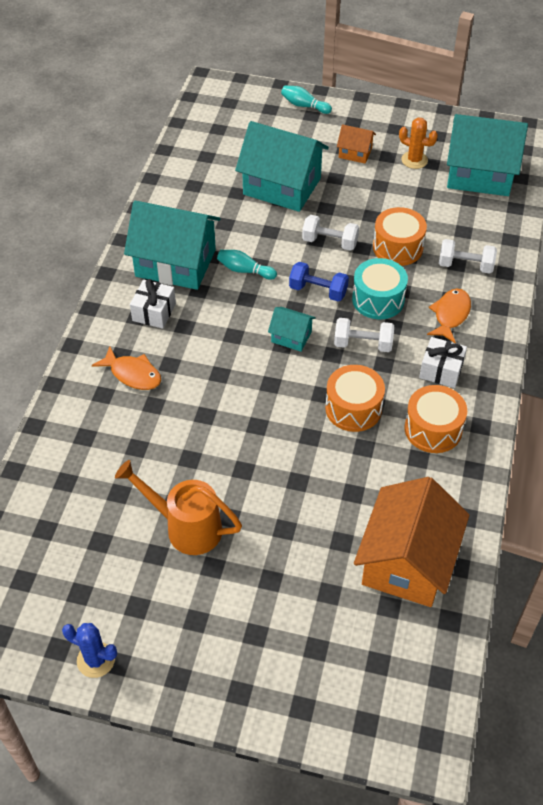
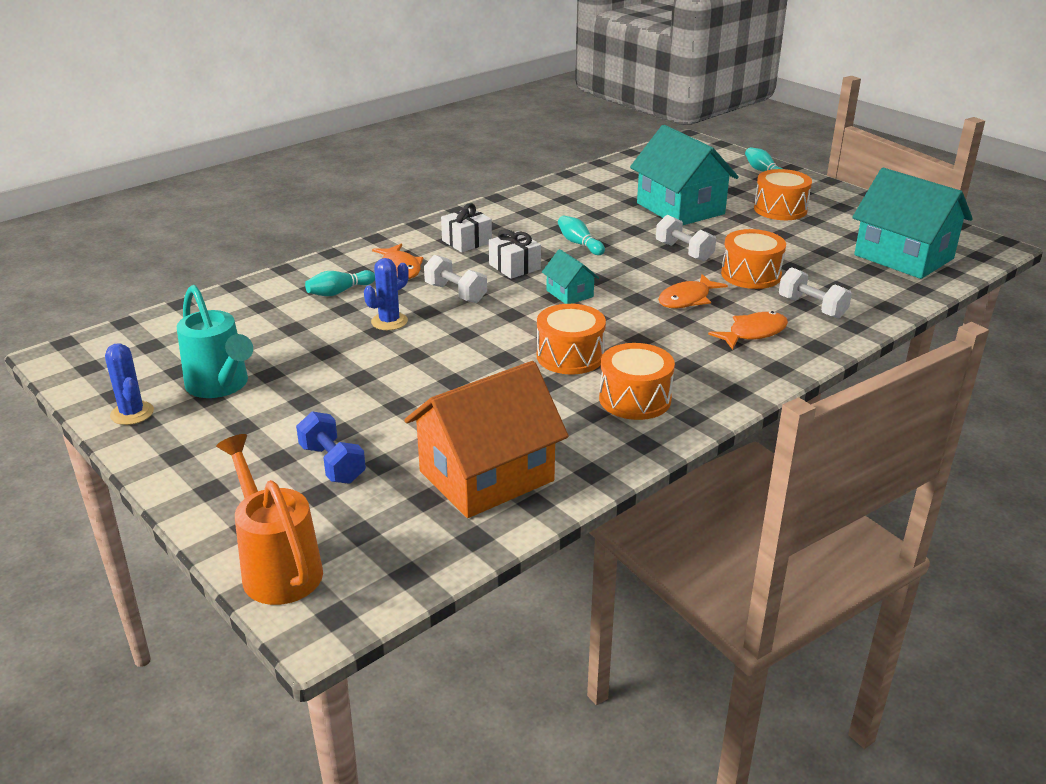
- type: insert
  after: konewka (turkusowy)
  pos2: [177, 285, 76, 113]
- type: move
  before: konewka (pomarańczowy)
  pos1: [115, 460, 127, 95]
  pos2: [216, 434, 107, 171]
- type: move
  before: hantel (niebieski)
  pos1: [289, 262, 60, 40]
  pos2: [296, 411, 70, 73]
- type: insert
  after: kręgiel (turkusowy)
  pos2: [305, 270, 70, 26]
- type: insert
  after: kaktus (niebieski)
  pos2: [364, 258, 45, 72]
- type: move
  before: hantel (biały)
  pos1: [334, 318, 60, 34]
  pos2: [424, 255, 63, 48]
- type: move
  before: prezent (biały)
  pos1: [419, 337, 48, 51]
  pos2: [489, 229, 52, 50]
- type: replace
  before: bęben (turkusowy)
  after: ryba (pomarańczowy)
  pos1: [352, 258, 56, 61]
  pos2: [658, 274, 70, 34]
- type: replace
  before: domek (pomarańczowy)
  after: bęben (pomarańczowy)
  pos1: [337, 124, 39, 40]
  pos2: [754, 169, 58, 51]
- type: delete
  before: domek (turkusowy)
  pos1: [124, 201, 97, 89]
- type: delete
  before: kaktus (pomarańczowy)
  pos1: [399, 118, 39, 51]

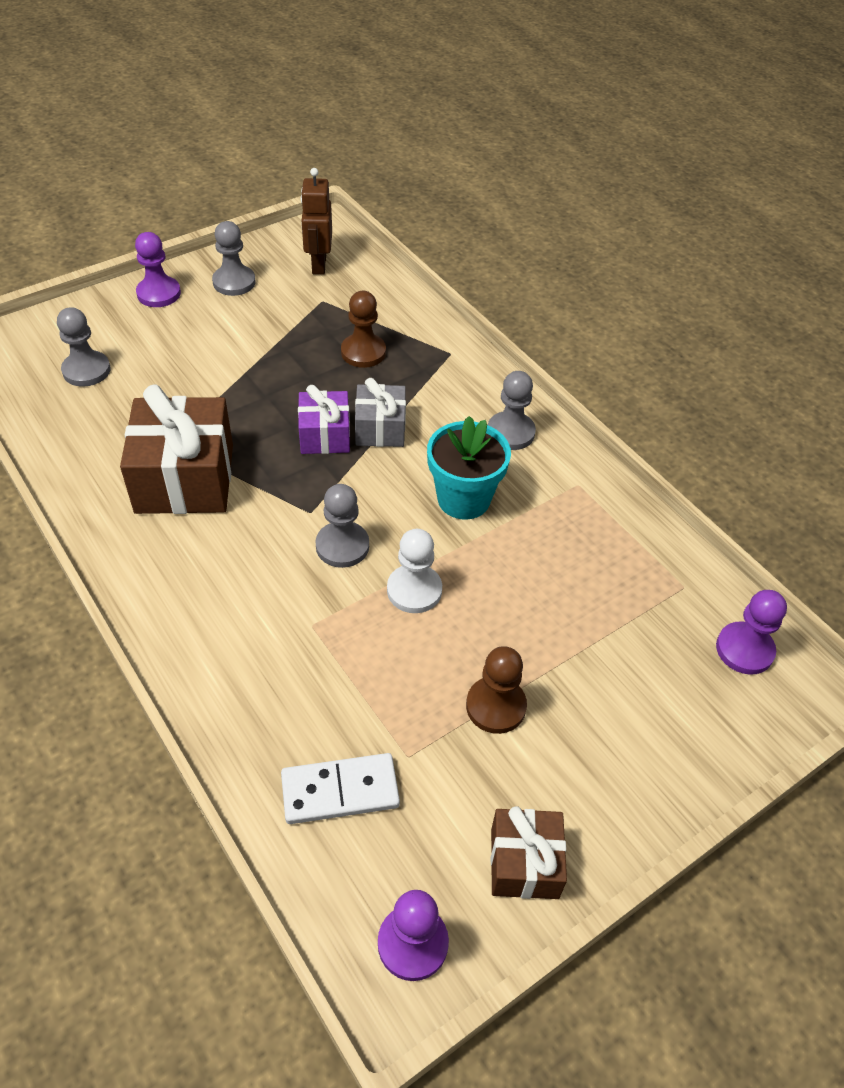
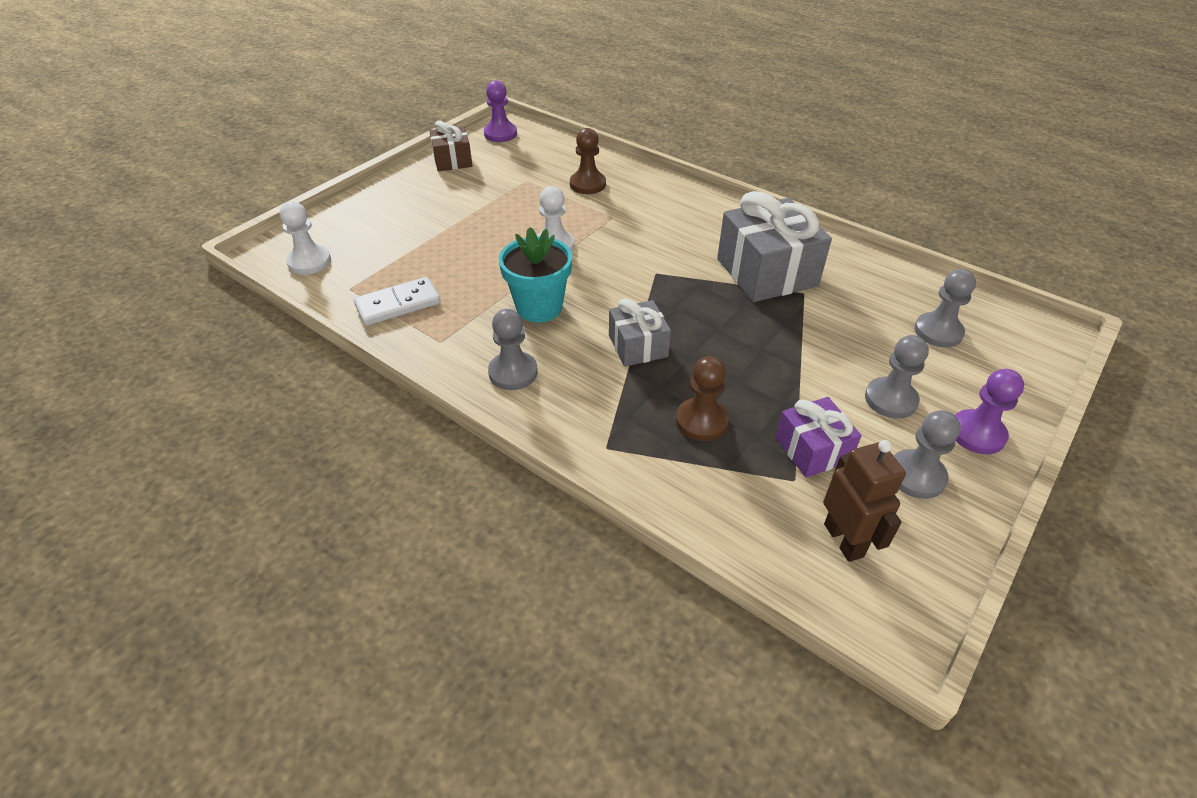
- type: recolor
  before: pionek (fioletowy)
  after: pionek (biały)
  pos1: [716, 590, 71, 85]
  pos2: [279, 202, 52, 73]
- type: move
  before: kostka domina (biały)
  pos1: [281, 753, 119, 71]
  pos2: [354, 277, 86, 49]
- type: move
  before: pionek (brązowy)
  pos1: [466, 646, 61, 88]
  pos2: [570, 128, 36, 66]
- type: recolor
  before: prezent (brązowy)
  after: prezent (szary)
  pos1: [120, 384, 113, 130]
  pos2: [717, 191, 115, 111]
- type: move
  before: prezent (fioletowy)
  pos1: [298, 385, 52, 69]
  pos2: [775, 397, 87, 80]
- type: move
  before: pionek (szary)
  pos1: [315, 484, 54, 84]
  pos2: [865, 335, 64, 83]

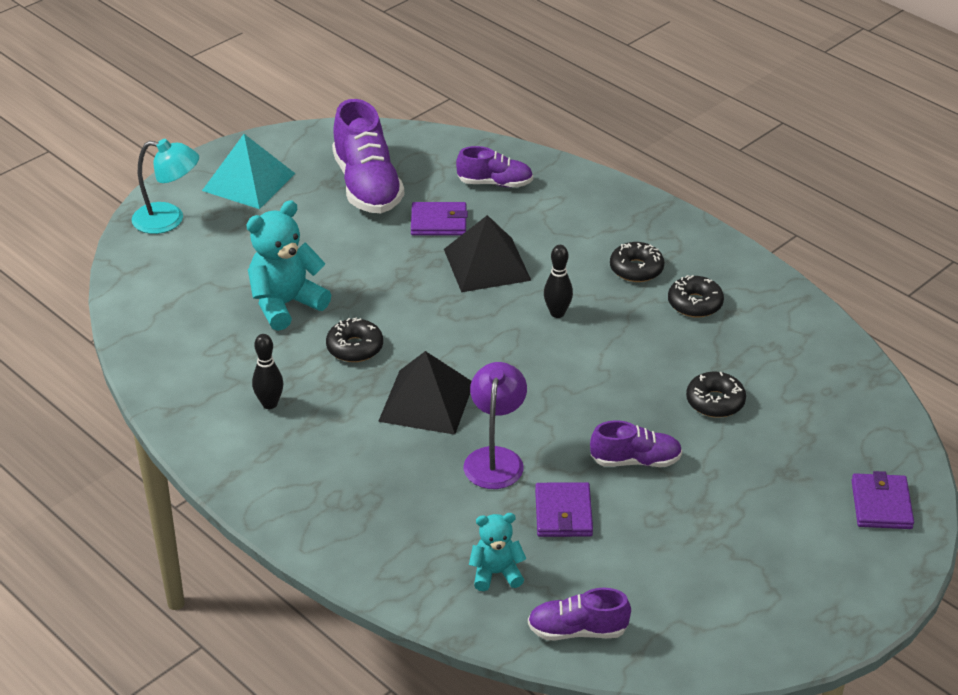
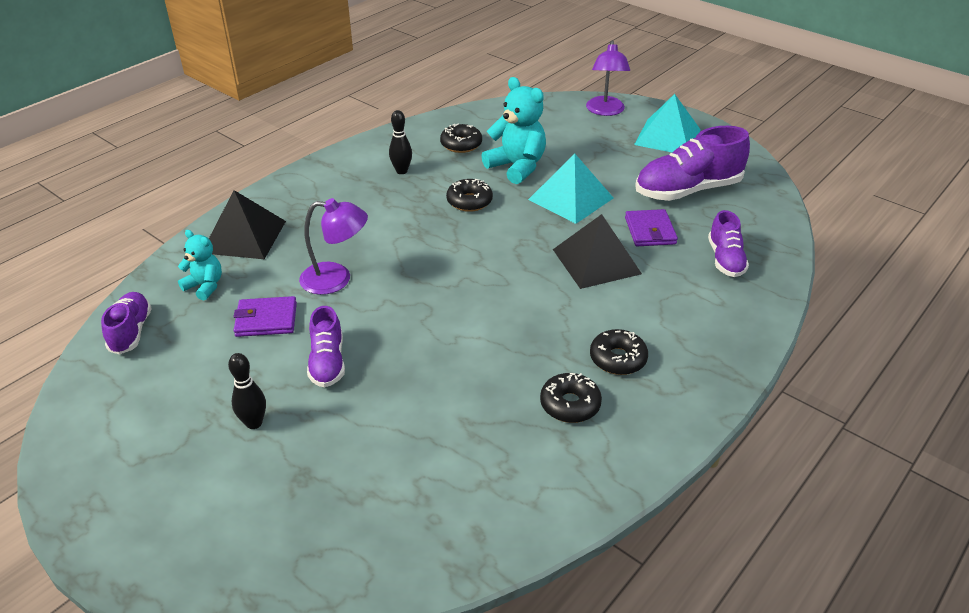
- type: rotate
  before: miś (turkusowy)
  pos1: [469, 513, 57, 78]
  pos2: [178, 230, 44, 71]
  turn: -45
- type: move
  before: piramida (czarny)
  pos1: [378, 351, 94, 84]
  pos2: [209, 190, 77, 69]
- type: move
  before: kręgiel (czarny)
  pos1: [544, 245, 29, 73]
  pos2: [228, 353, 38, 76]
- type: move
  before: donut (czarny)
  pos1: [686, 372, 60, 46]
  pos2: [440, 123, 42, 30]
- type: insert
  after: piramida (turkusowy)
  pos2: [528, 153, 85, 71]
- type: recolor
  before: lampka (turkusowy)
  after: lampka (fioletowy)
  pos1: [132, 139, 67, 95]
  pos2: [586, 40, 44, 76]
- type: delete
  before: portfel (fioletowy)
  pos1: [851, 471, 63, 58]

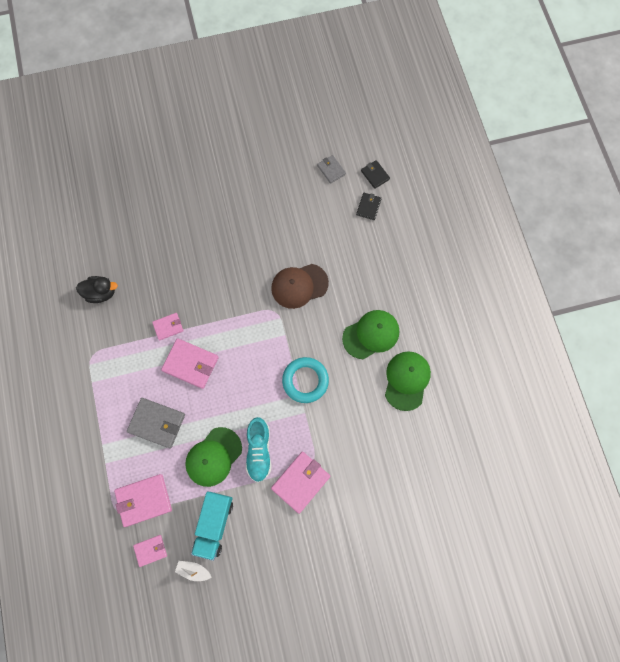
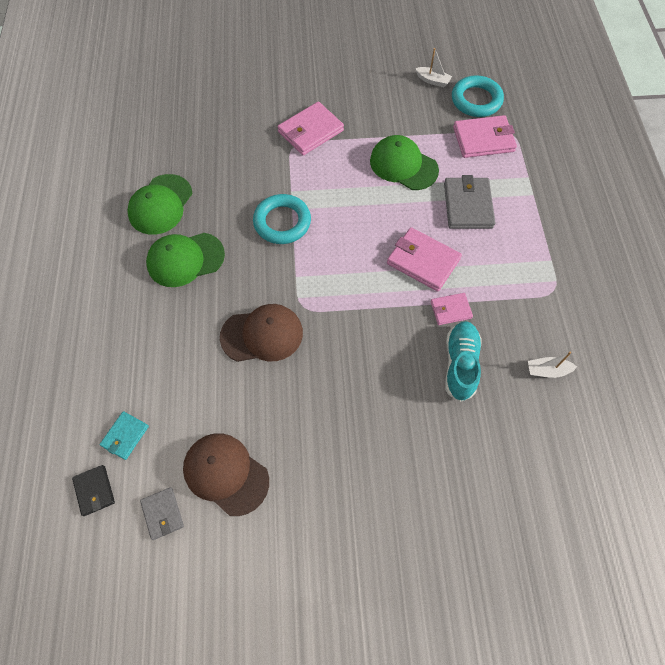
- type: recolor
  before: portfel (czarny)
  after: portfel (turkusowy)
  pos1: [356, 193, 26, 27]
  pos2: [100, 411, 49, 49]
- type: insert
  after: czapka (brązowy)
  pos2: [183, 433, 86, 83]
- type: rotate
  before: czapka (zielony)
  pos1: [185, 427, 57, 60]
  pos2: [370, 135, 69, 55]
  turn: -105
- type: rotate
  before: portfel (szary)
  pos1: [127, 398, 58, 51]
  pos2: [444, 175, 51, 54]
  turn: 60
- type: move
  before: but (turkusowy)
  pos1: [246, 417, 25, 65]
  pos2: [445, 321, 37, 81]
- type: replace
  before: portfel (różowy)
  after: pierścień (turkusowy)
  pos1: [133, 535, 34, 32]
  pos2: [452, 75, 52, 42]
- type: replace
  before: kaczka (czarny)
  after: łódka (biały)
  pos1: [76, 276, 42, 27]
  pos2: [528, 352, 49, 26]
- type: delete
  before: ciężarówka (turkusowy)
  pos1: [191, 492, 42, 69]

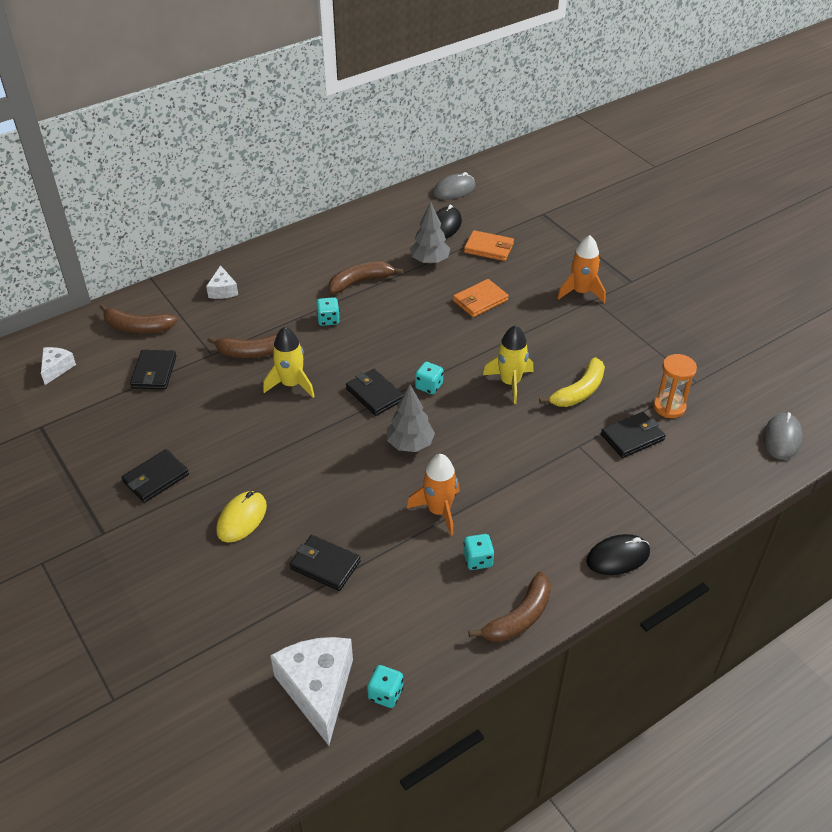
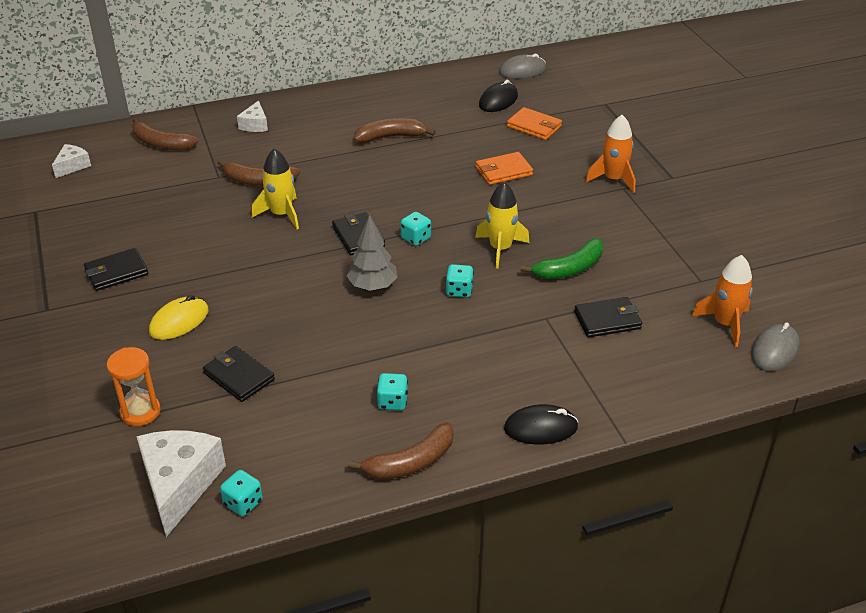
- type: move
  before: klepsydra (pomarańczowy)
  pos1: [653, 354, 44, 64]
  pos2: [107, 347, 54, 79]
- type: move
  before: kostka do gry (turkusowy)
  pos1: [316, 297, 24, 29]
  pos2: [446, 264, 28, 34]
- type: recolor
  before: banan (żółty)
  after: banan (zielony)
  pos1: [539, 357, 66, 50]
  pos2: [521, 238, 82, 41]
- type: move
  before: rakieta (pomarańczowy)
  pos1: [407, 454, 53, 82]
  pos2: [692, 255, 61, 92]
- type: delete
  before: portfel (czarny)
  pos1: [130, 350, 46, 39]
- type: delete
  before: drzewko (szary)
  pos1: [410, 202, 40, 62]

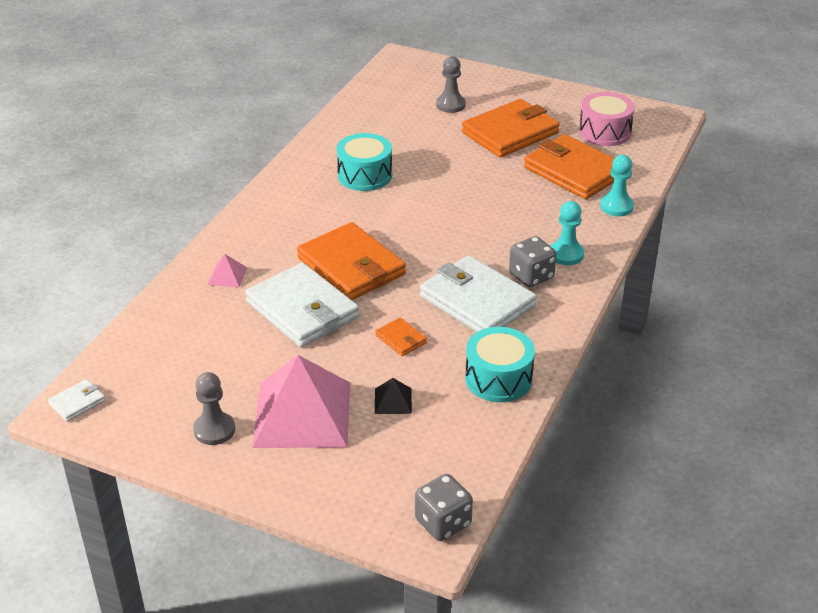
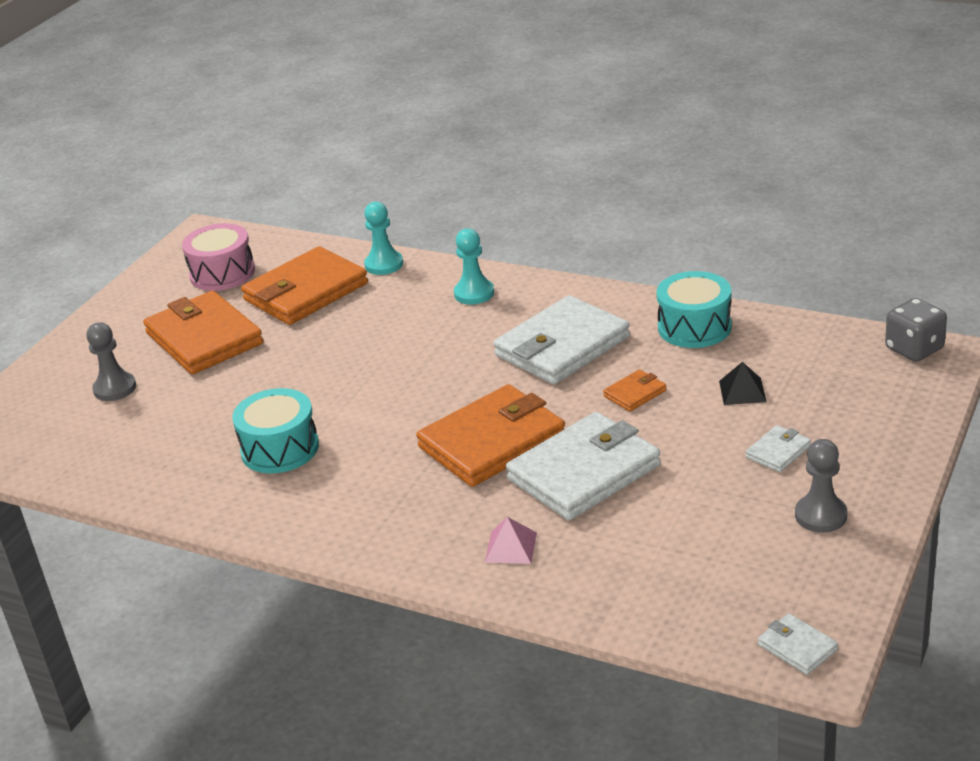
- type: replace
  before: piramida (różowy)
  after: portfel (biały)
  pos1: [252, 355, 98, 93]
  pos2: [746, 425, 65, 47]
- type: delete
  before: kostka do gry (szary)
  pos1: [509, 236, 47, 51]

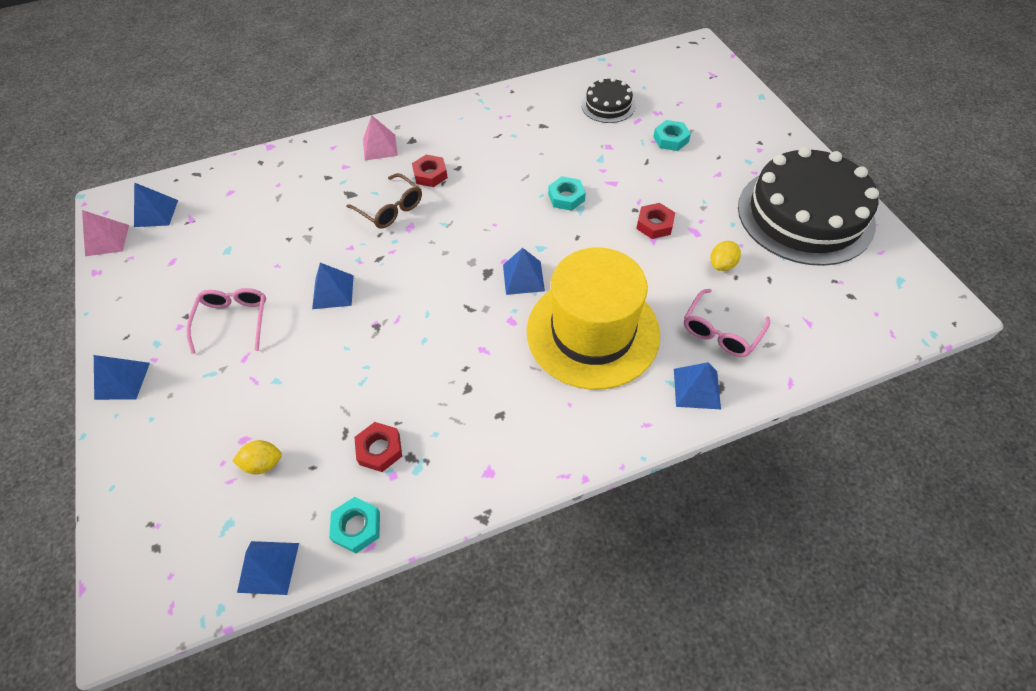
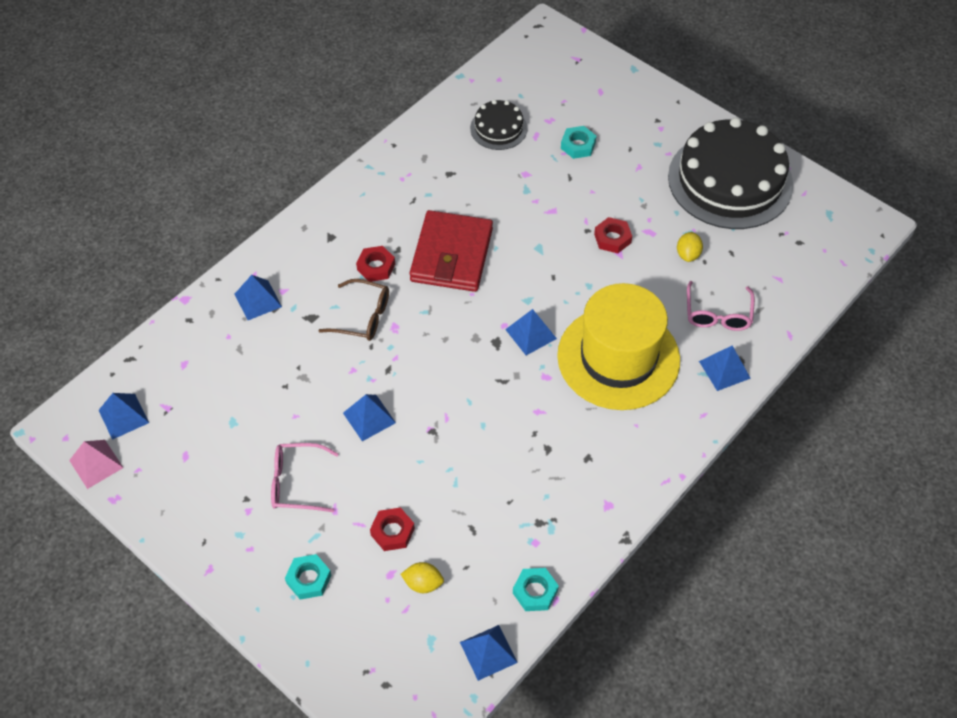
- type: move
  before: piramida (niebieski)
  pos1: [94, 355, 56, 45]
  pos2: [235, 275, 47, 45]
- type: rotate
  before: okulary (różowy)
  pos1: [186, 288, 80, 66]
  pos2: [271, 443, 67, 69]
  turn: -60
- type: move
  before: nakrętka (turkusowy)
  pos1: [548, 176, 38, 35]
  pos2: [285, 554, 46, 46]
- type: move
  before: nakrętka (czerwony)
  pos1: [354, 422, 48, 50]
  pos2: [370, 507, 45, 44]
- type: rotate
  before: cytryna (żółty)
  pos1: [232, 440, 50, 34]
  pos2: [401, 562, 43, 31]
  turn: 45
- type: insert
  after: portfel (czerwony)
  pos2: [410, 210, 83, 82]
- type: delete
  before: piramida (różowy)
  pos1: [363, 115, 35, 46]

